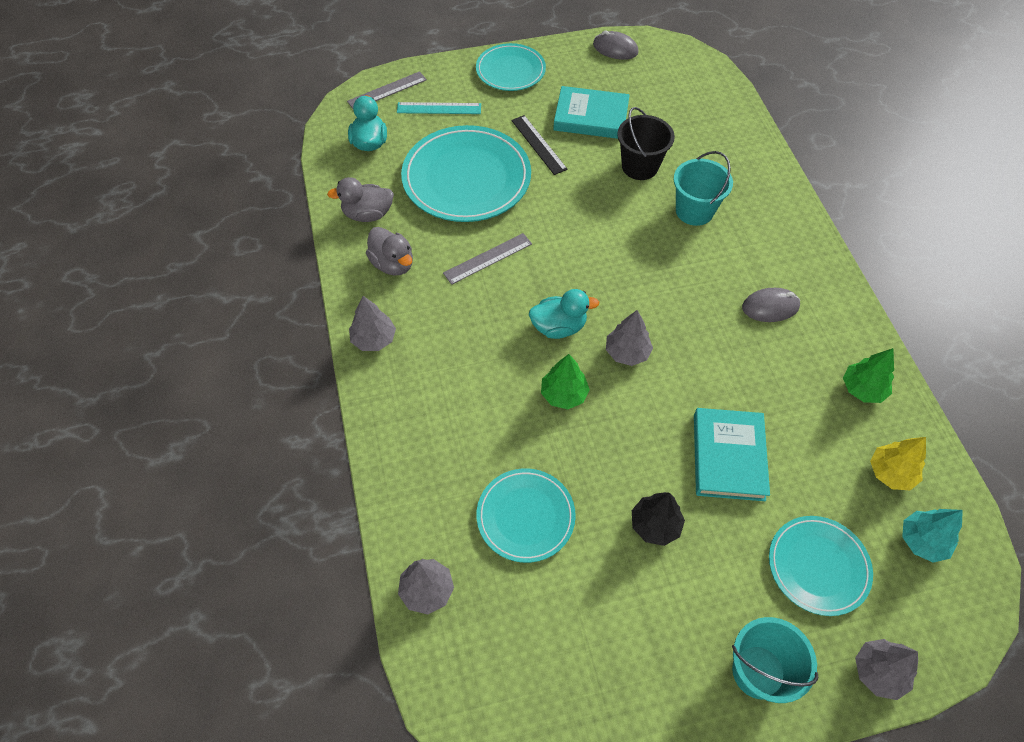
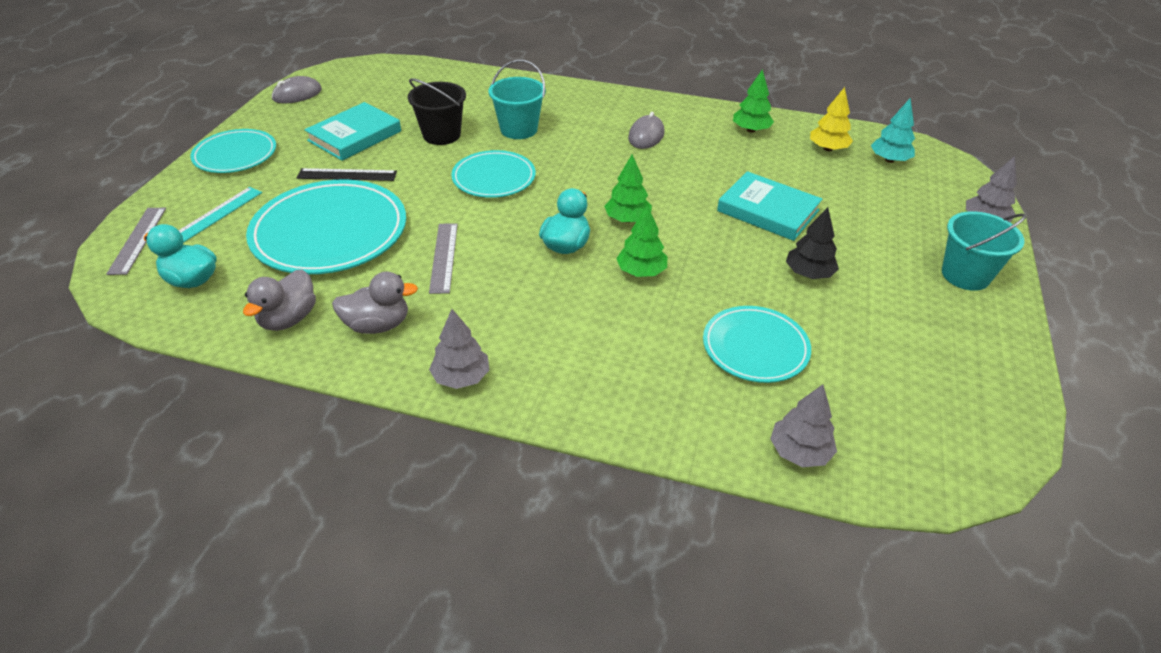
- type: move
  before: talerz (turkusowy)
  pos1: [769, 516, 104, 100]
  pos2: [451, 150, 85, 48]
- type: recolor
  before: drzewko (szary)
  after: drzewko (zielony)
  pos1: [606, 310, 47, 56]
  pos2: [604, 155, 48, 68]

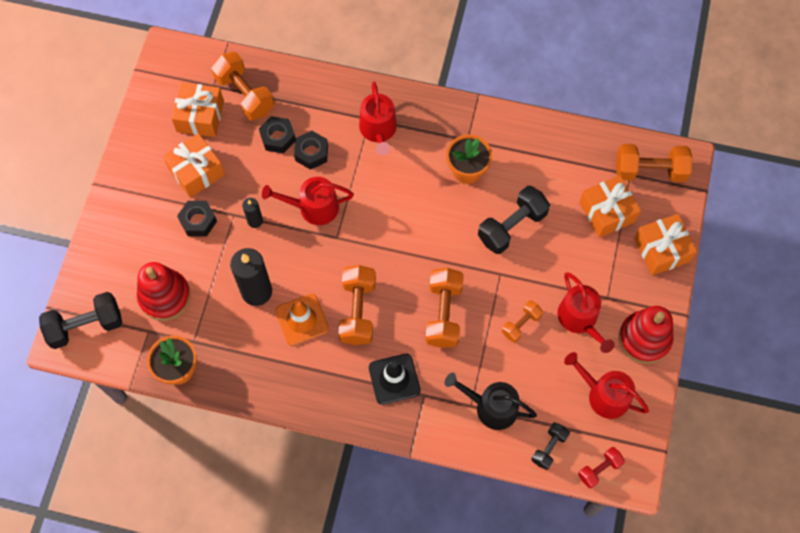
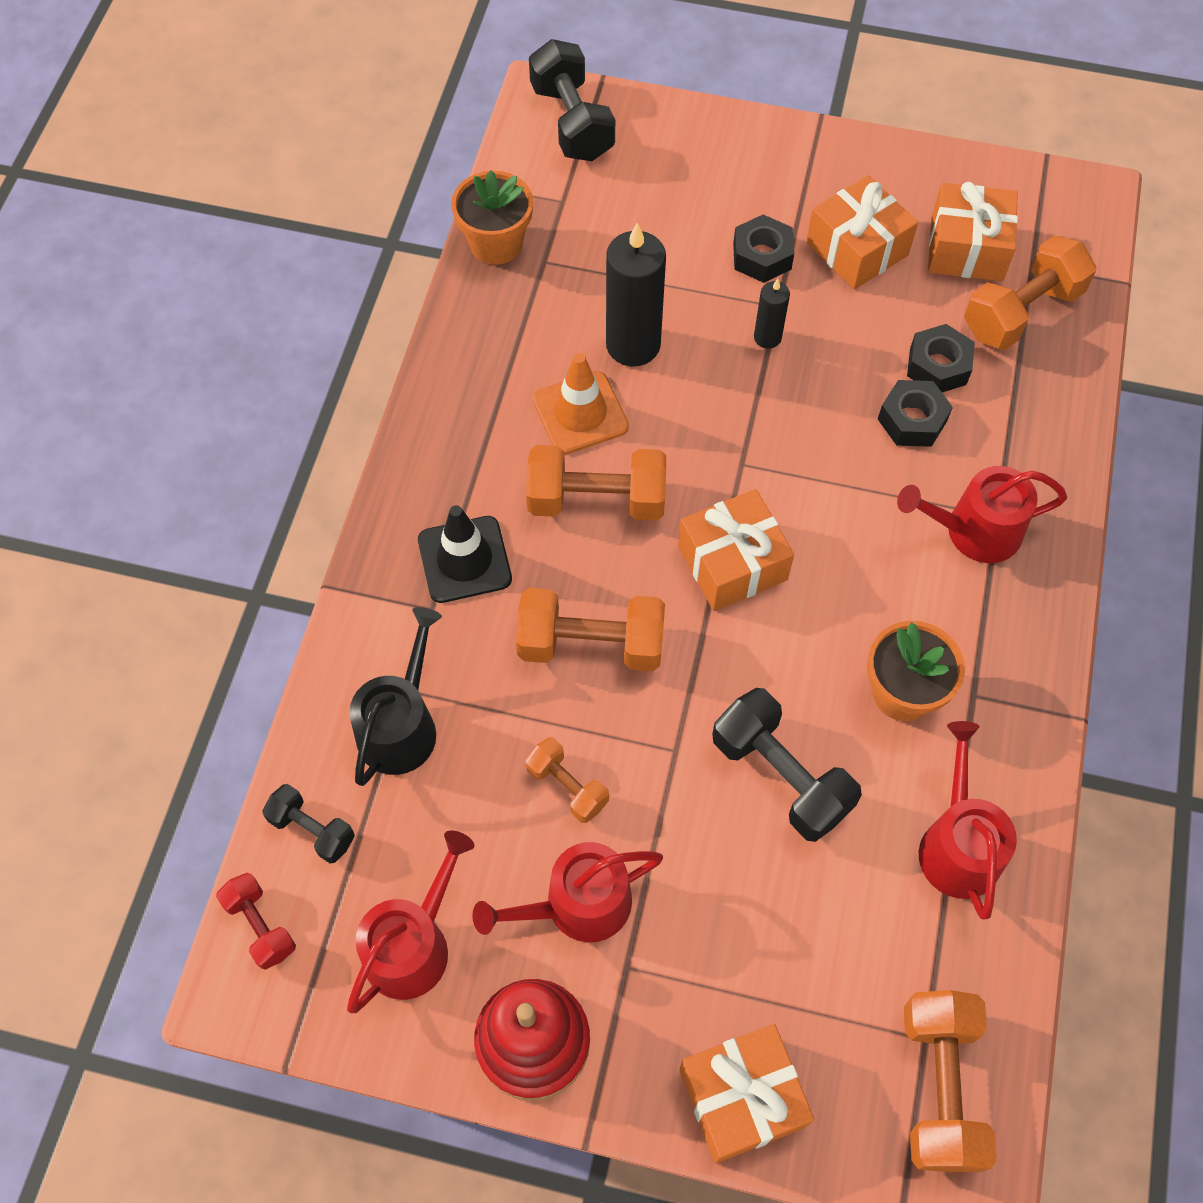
- type: move
  before: prezent (pomarańczowy)
  pos1: [579, 175, 62, 63]
  pos2: [678, 489, 116, 122]
- type: move
  before: konewka (czerwony)
  pos1: [262, 177, 92, 48]
  pos2: [919, 721, 98, 199]
- type: delete
  before: zabawka nakładanka (czerwony)
  pos1: [137, 262, 54, 59]

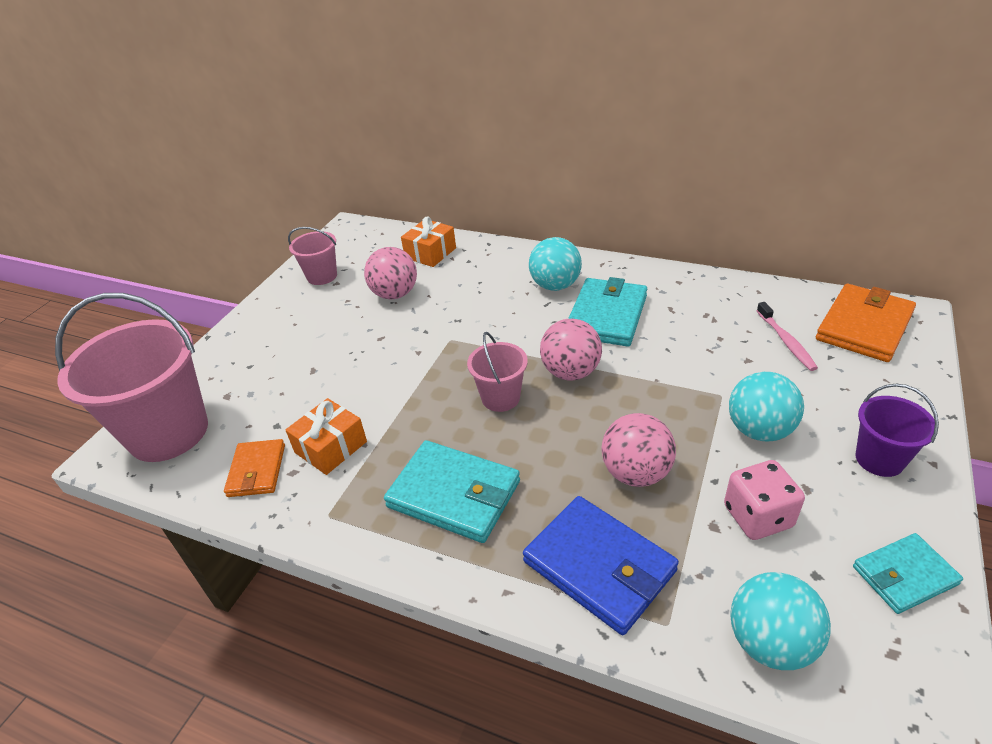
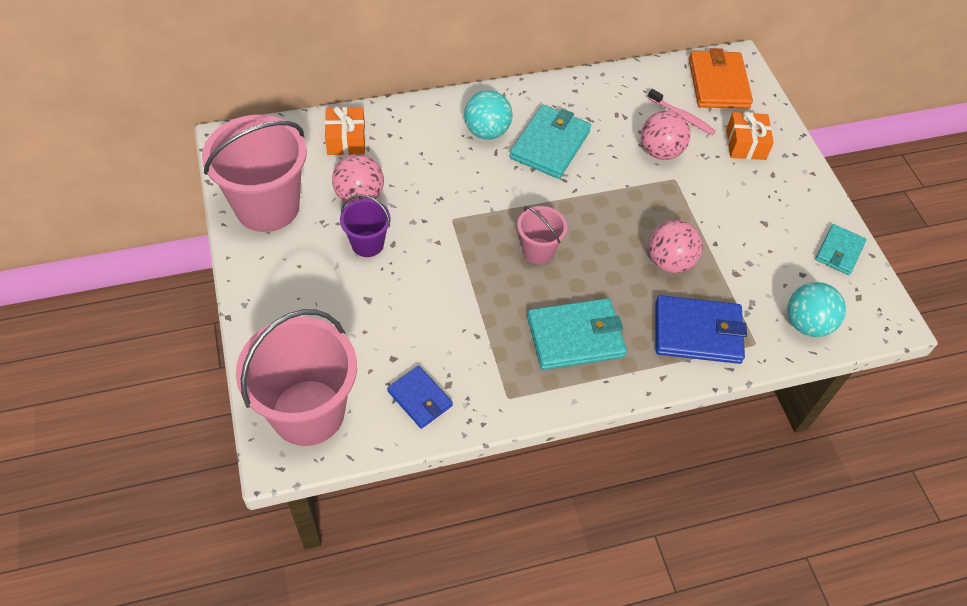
- type: resize
  before: wiadro (różowy)
  pos1: [288, 227, 49, 58]
  pos2: [202, 115, 105, 117]
  scale: 2.0
- type: move
  before: wiadro (fioletowy)
  pos1: [855, 384, 84, 93]
  pos2: [340, 194, 51, 63]
- type: recolor
  before: portfel (pomarańczowy)
  after: portfel (niebieski)
  pos1: [224, 439, 61, 58]
  pos2: [387, 366, 66, 63]
- type: rotate
  before: portfel (turkusowy)
  pos1: [568, 277, 79, 70]
  pos2: [510, 105, 81, 74]
  turn: 45
- type: move
  before: piłka (różowy)
  pos1: [540, 319, 62, 61]
  pos2: [641, 111, 49, 49]
- type: move
  before: prezent (pomarańczowy)
  pos1: [285, 398, 82, 77]
  pos2: [726, 111, 48, 49]
- type: delete
  before: kostka do gry (różowy)
  pos1: [724, 460, 81, 80]
- type: delete
  before: piłka (turkusowy)
  pos1: [729, 372, 75, 70]

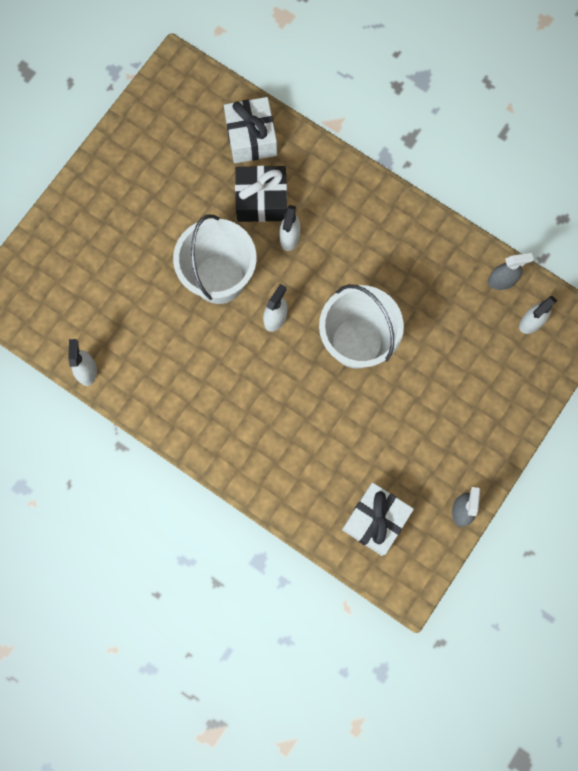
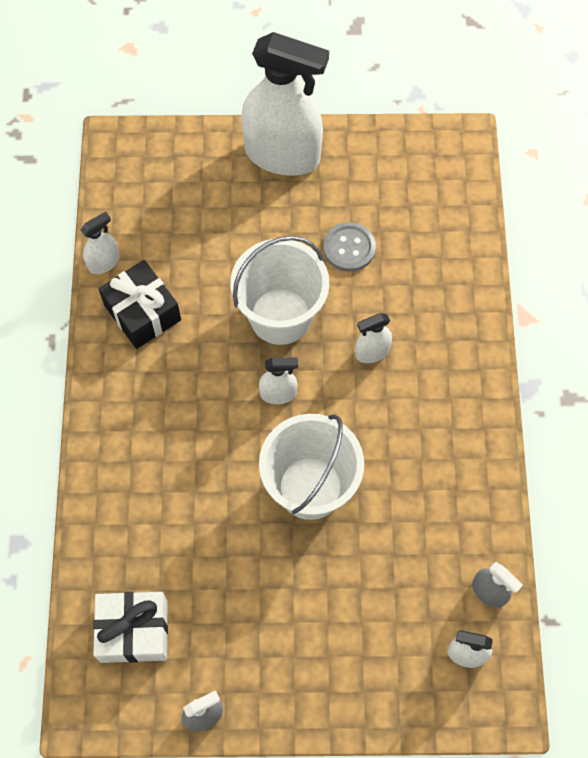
- type: move
  before: prezent (czarny)
  pos1: [235, 166, 52, 56]
  pos2: [99, 260, 82, 89]
- type: insert
  after: spryskiwacz (biały)
  pos2: [241, 32, 88, 144]
- type: insert
  after: guzik (szary)
  pos2: [323, 222, 53, 50]
- type: delete
  before: prezent (biały)
  pos1: [224, 97, 53, 66]

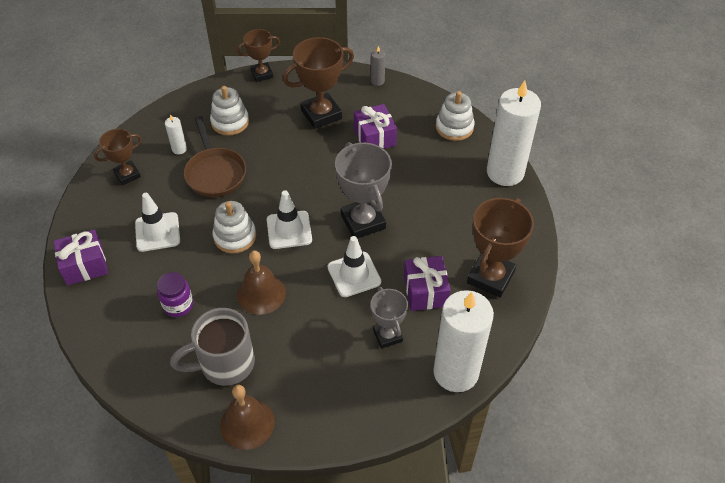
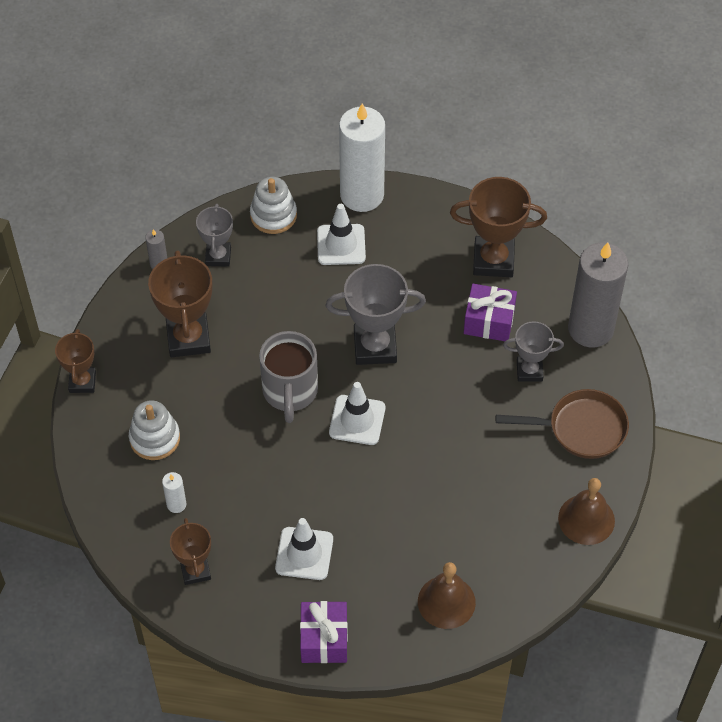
- type: insert
  after: puchar (szary)
  pos2: [196, 204, 37, 63]
- type: move
  before: kubek (szary)
  pos1: [170, 308, 85, 78]
  pos2: [259, 331, 59, 92]
- type: move
  before: pachołek (biały)
  pos1: [328, 236, 53, 61]
  pos2: [317, 204, 49, 61]
- type: move
  before: dzwonek (brązowy)
  pos1: [237, 250, 49, 65]
  pos2: [418, 562, 58, 67]
- type: rotate
  before: puchar (brązowy)
  pos1: [467, 198, 67, 100]
  pos2: [450, 177, 97, 100]
  turn: -45
- type: move
  before: patelnia (brązowy)
  pos1: [184, 116, 62, 81]
  pos2: [496, 389, 133, 70]
- type: recolor
  before: świeca (biały)
  after: świeca (szary)
  pos1: [433, 290, 61, 102]
  pos2: [568, 242, 60, 105]
- type: delete
  before: słoik (fioletowy)
  pos1: [157, 272, 36, 45]
- type: delete
  before: zabawka nakładanka (biały)
  pos1: [213, 201, 43, 52]
- type: delete
  before: prezent (fioletowy)
  pos1: [354, 104, 43, 45]

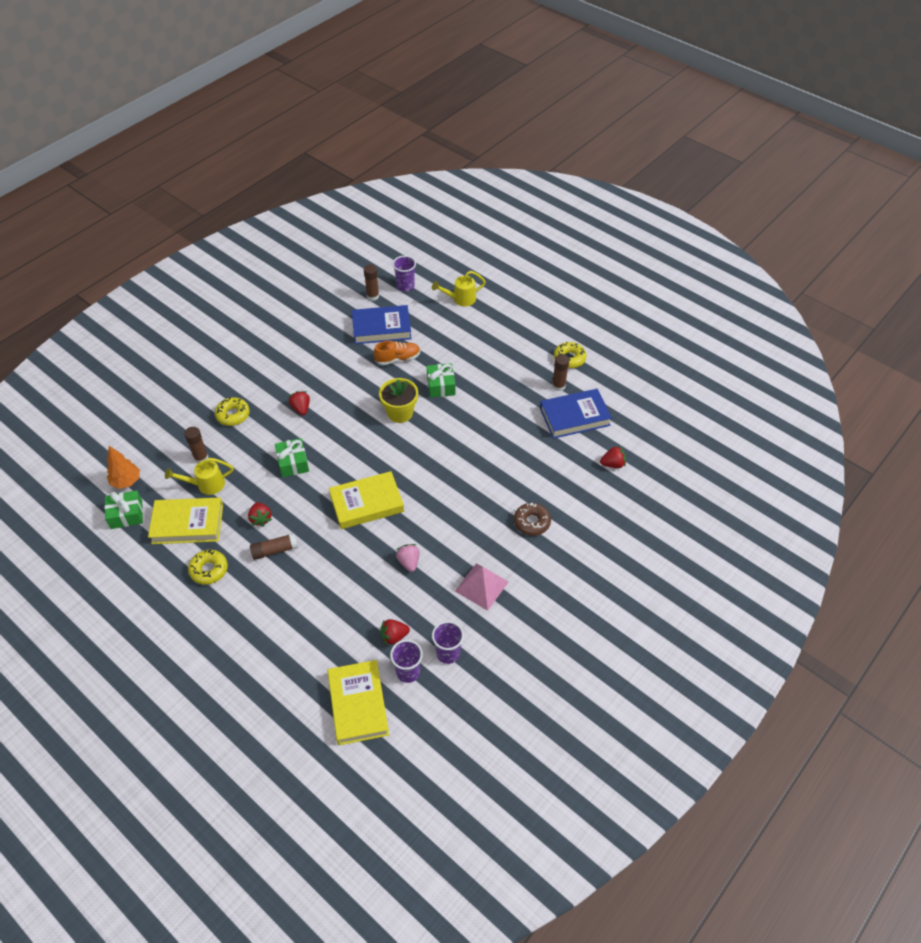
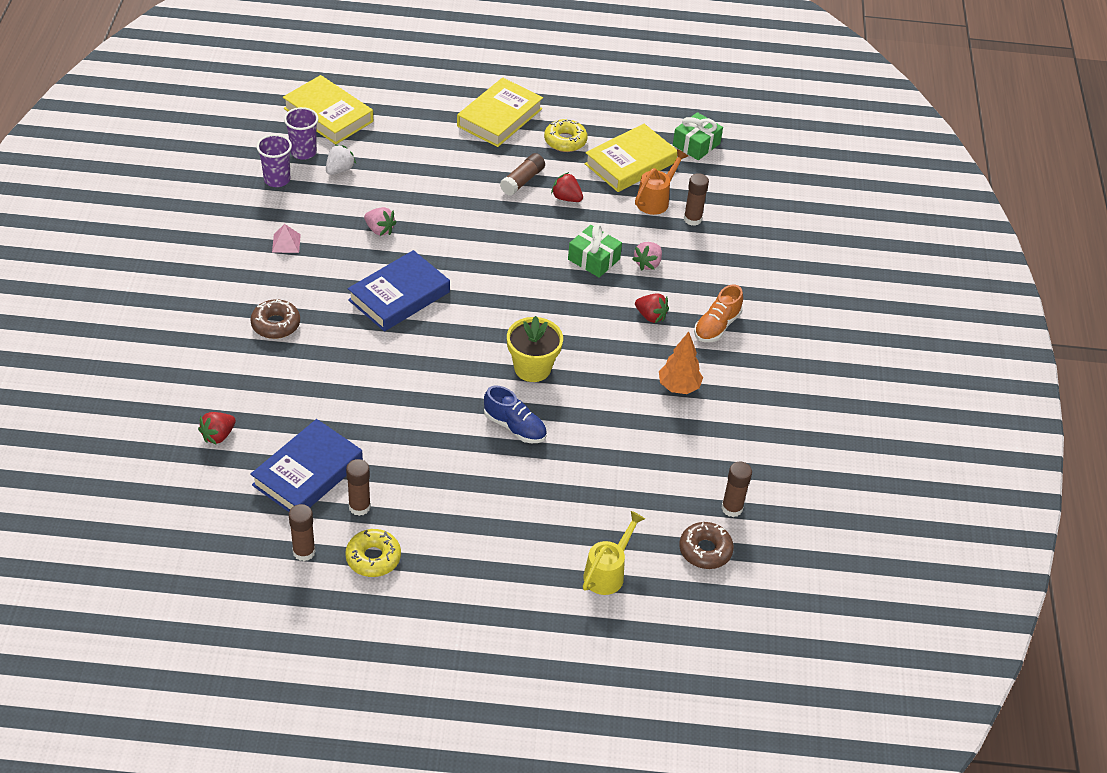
- type: resize
  before: piramida (różowy)
  pos1: [455, 563, 53, 48]
  pos2: [272, 224, 29, 29]
  scale: 0.57
- type: insert
  after: klej w sztyfcie (brązowy)
  pos2: [288, 504, 28, 57]
- type: recolor
  before: truskawka (czerwony)
  after: truskawka (biały)
  pos1: [381, 619, 29, 26]
  pos2: [326, 144, 30, 31]
- type: move
  before: książka (niebieski)
  pos1: [352, 305, 60, 39]
  pos2: [348, 250, 102, 82]
- type: move
  before: książka (żółty)
  pos1: [329, 471, 75, 58]
  pos2: [457, 78, 86, 69]
- type: replace
  before: prezent (zielony)
  after: but (niebieski)
  pos1: [427, 363, 29, 35]
  pos2: [484, 385, 63, 58]
- type: insert
  after: truskawka (różowy)
  pos2: [632, 242, 30, 29]
- type: recolor
  before: konewka (żółty)
  after: konewka (pomarańczowy)
  pos1: [165, 458, 68, 37]
  pos2: [635, 149, 53, 66]
- type: move
  before: drzewko (pomarańczowy)
  pos1: [107, 446, 33, 43]
  pos2: [659, 332, 44, 62]
- type: replace
  before: szklanka (fioletowy)
  after: donut (brązowy)
  pos1: [392, 256, 24, 36]
  pos2: [679, 522, 55, 47]
- type: move
  before: but (pomarańczowy)
  pos1: [374, 341, 46, 24]
  pos2: [694, 285, 49, 57]
- type: delete
  before: donut (żółty)
  pos1: [215, 397, 35, 29]

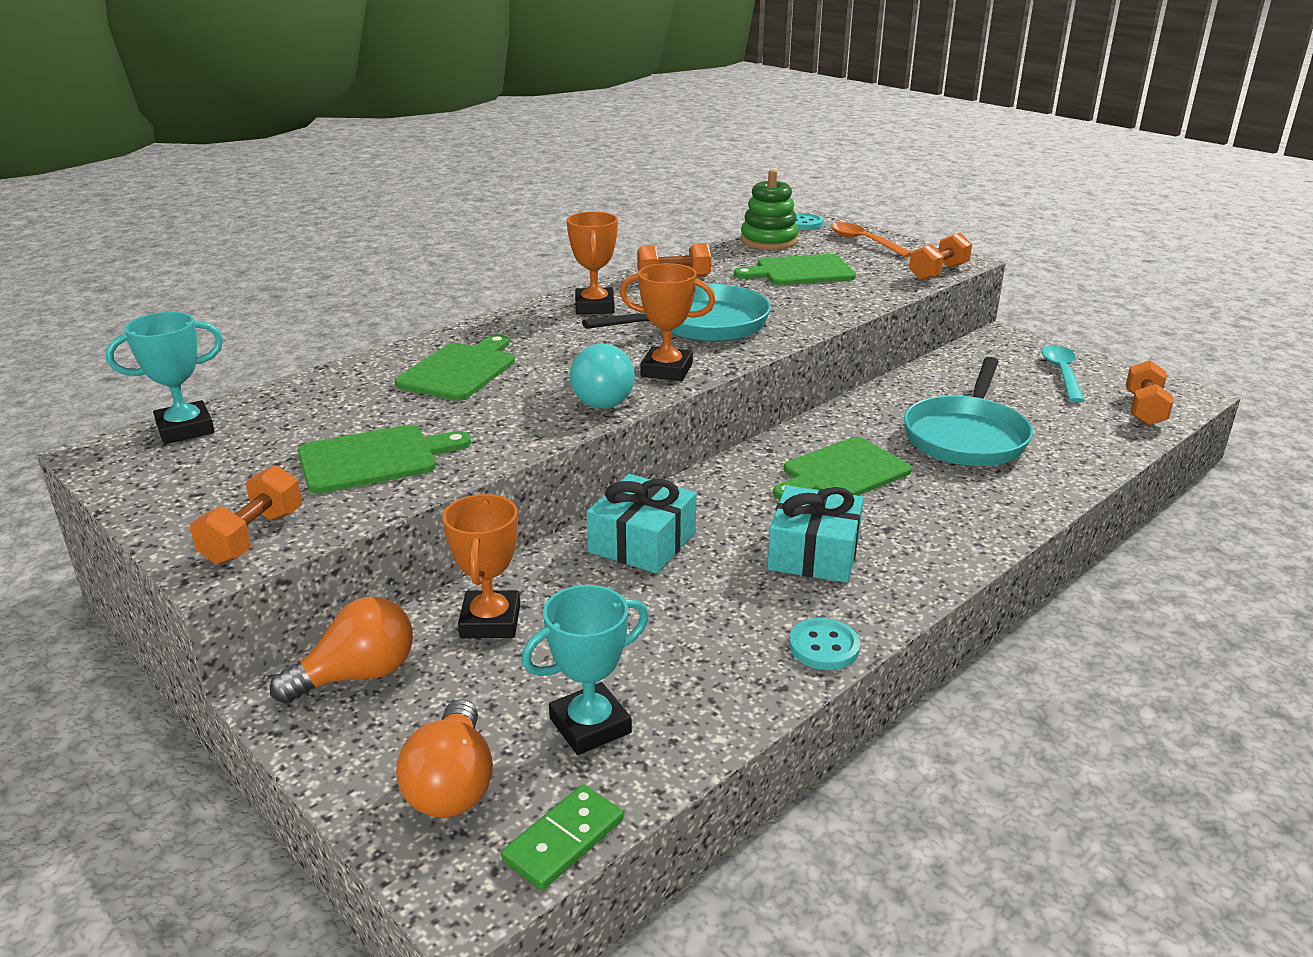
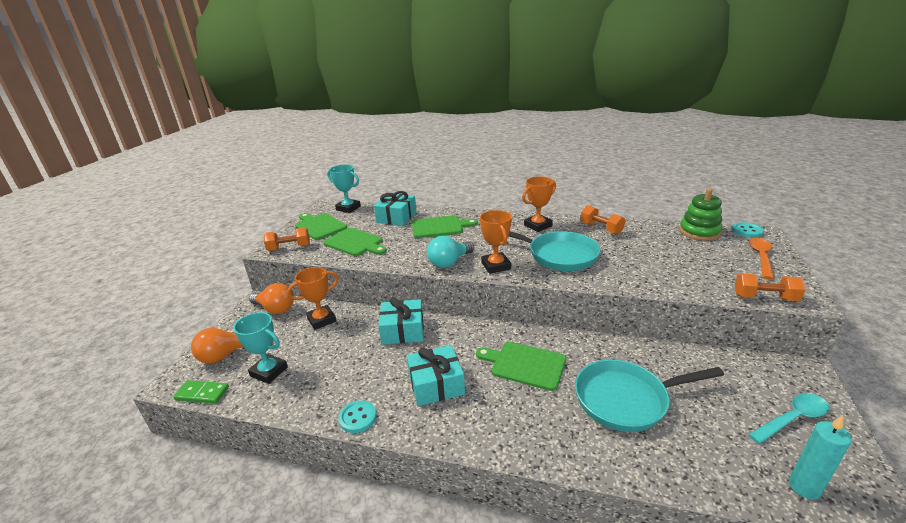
- type: move
  before: deska do krojenia (zielony)
  pos1: [734, 254, 122, 31]
  pos2: [295, 213, 52, 27]
- type: insert
  after: prezent (turkusowy)
  pos2: [374, 191, 43, 35]
- type: replace
  before: hantel (pomarańczowy)
  after: świeca (turkusowy)
  pos1: [1126, 360, 48, 65]
  pos2: [789, 415, 63, 85]

